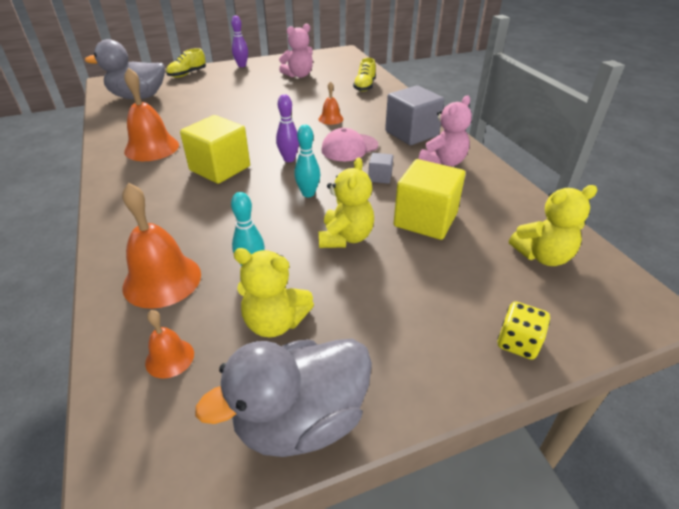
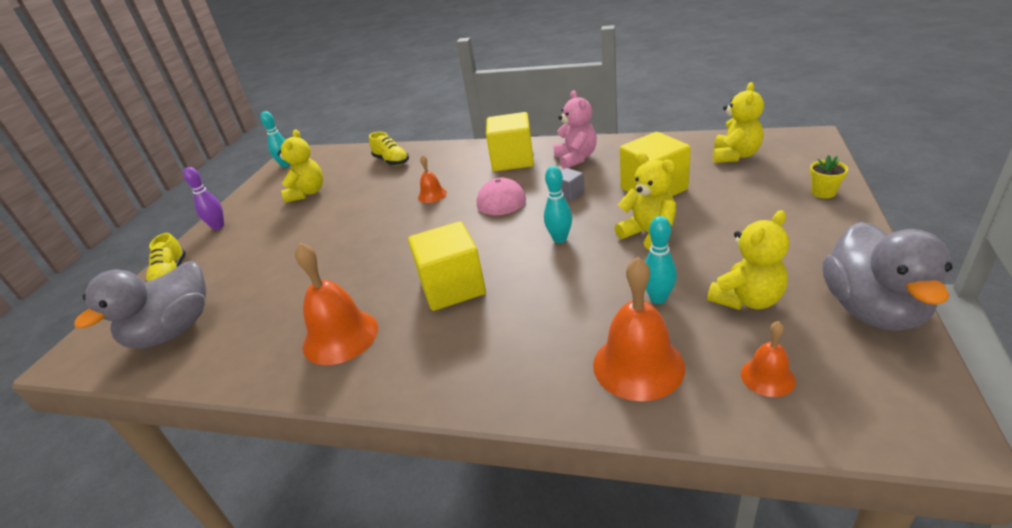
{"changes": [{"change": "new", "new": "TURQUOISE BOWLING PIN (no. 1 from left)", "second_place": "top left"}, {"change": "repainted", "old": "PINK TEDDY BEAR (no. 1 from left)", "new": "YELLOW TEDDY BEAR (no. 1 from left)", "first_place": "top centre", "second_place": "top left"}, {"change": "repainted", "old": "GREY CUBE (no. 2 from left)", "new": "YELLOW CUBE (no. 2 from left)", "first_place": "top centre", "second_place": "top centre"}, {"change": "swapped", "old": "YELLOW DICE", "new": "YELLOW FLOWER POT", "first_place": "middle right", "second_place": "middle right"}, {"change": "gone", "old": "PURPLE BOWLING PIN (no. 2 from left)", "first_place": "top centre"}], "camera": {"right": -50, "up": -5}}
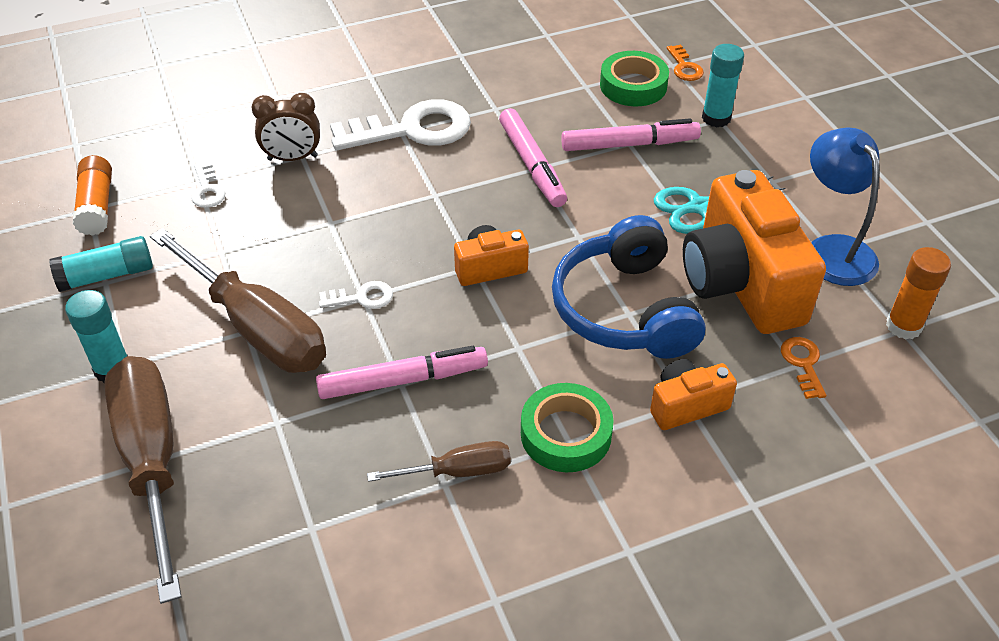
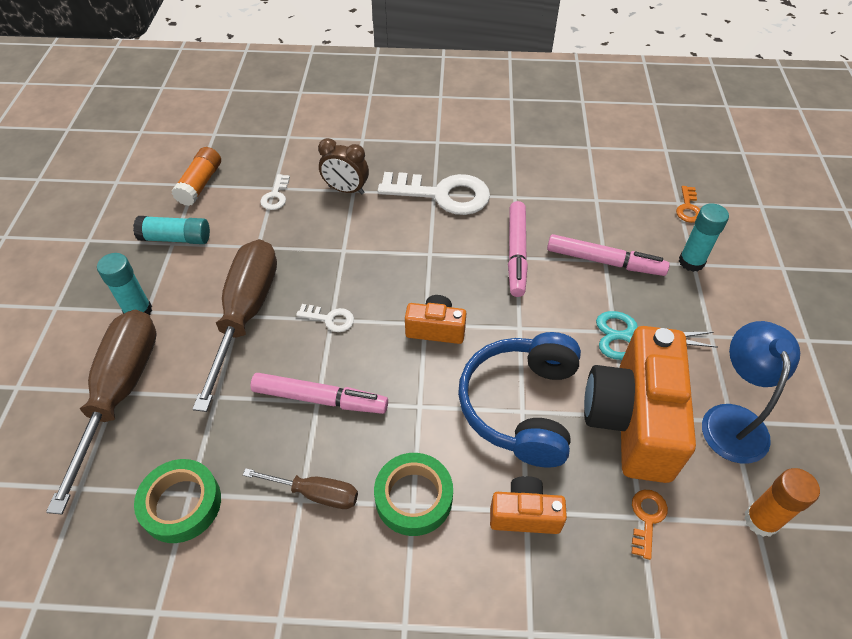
{"changes": [{"change": "shifted", "old": "GREEN TAPE (no. 2 from left in the first image)", "new": "GREEN TAPE (no. 1 from left)", "first_place": "top centre", "second_place": "bottom left"}, {"change": "rotated", "old": "BROWN SCREWDRIVER (no. 2 from left)", "first_place": "middle left", "second_place": "middle left", "degrees": -150}], "camera": {"right": 25, "up": 5}}
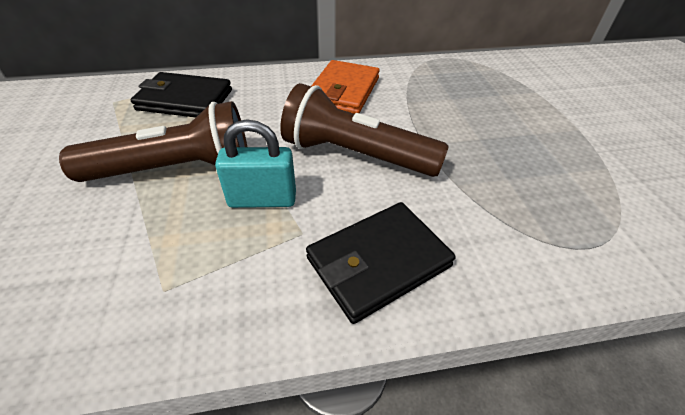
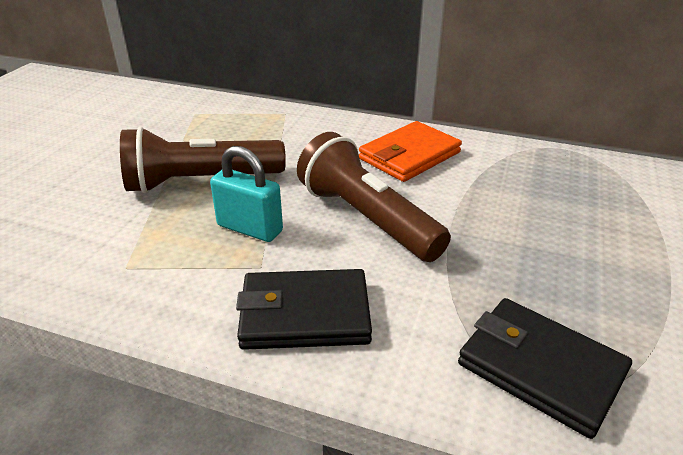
{"changes": [{"change": "rotated", "old": "BROWN FLASHLIGHT (no. 1 from left)", "first_place": "middle left", "second_place": "middle left", "degrees": 150}, {"change": "shifted", "old": "BLACK WALLET (no. 1 from left in the first image)", "new": "BLACK WALLET (no. 2 from left)", "first_place": "top left", "second_place": "bottom right"}], "camera": {"right": 30, "up": -10}}
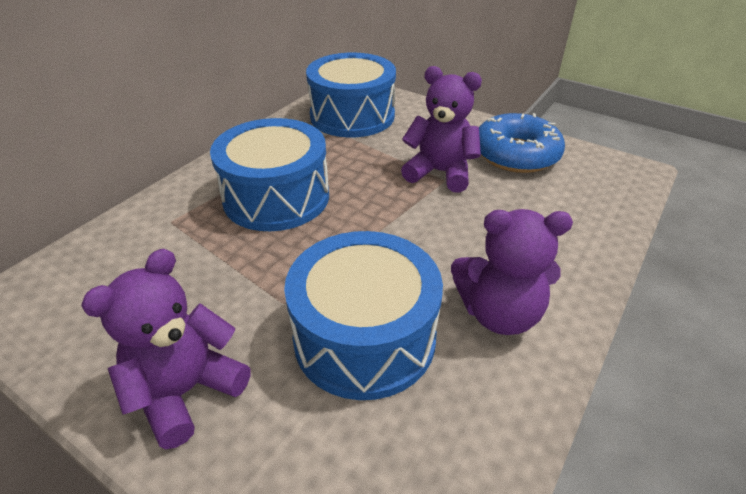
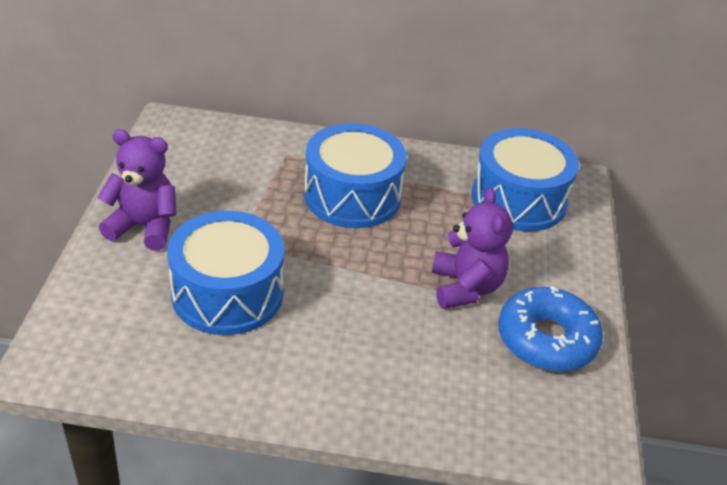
{"changes": [{"change": "gone", "old": "PURPLE TEDDY BEAR (no. 3 from left)", "first_place": "middle right"}], "camera": {"right": 60, "up": 0}}
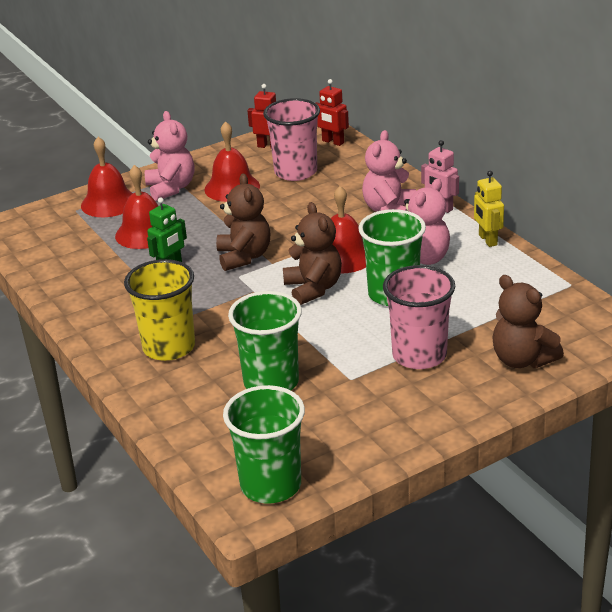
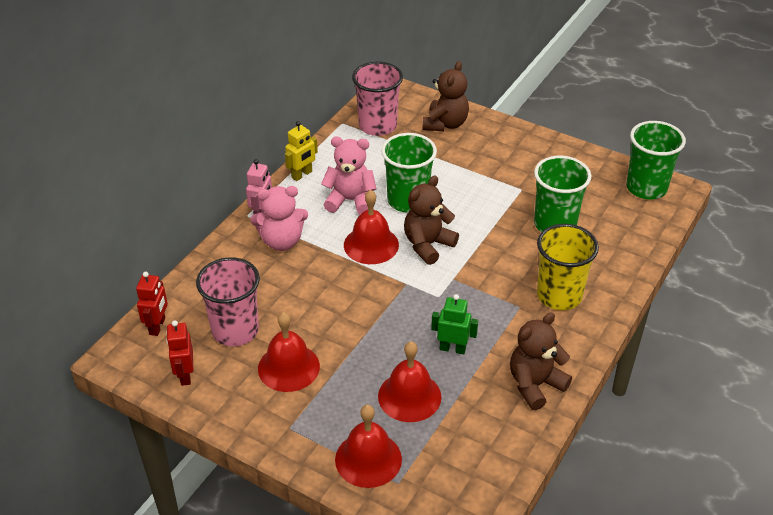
{"changes": [{"change": "shifted", "old": "PINK CUP (no. 2 from left)", "first_place": "middle right", "second_place": "top centre"}, {"change": "shifted", "old": "BROWN TEDDY BEAR (no. 1 from left in the first image)", "new": "BROWN TEDDY BEAR (no. 3 from left)", "first_place": "centre", "second_place": "bottom right"}, {"change": "gone", "old": "PINK TEDDY BEAR (no. 1 from left)", "first_place": "top left"}], "camera": {"right": -120, "up": 10}}
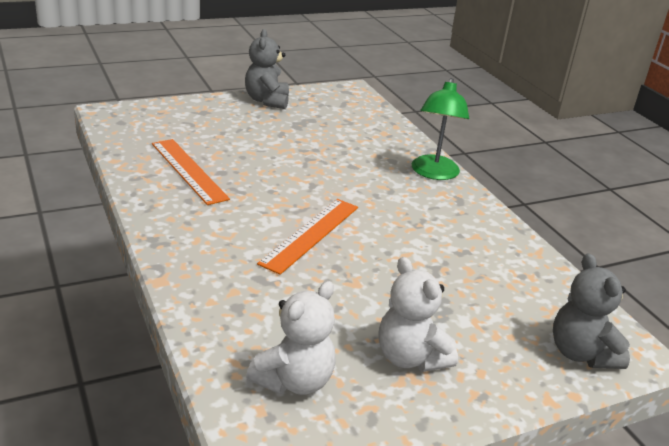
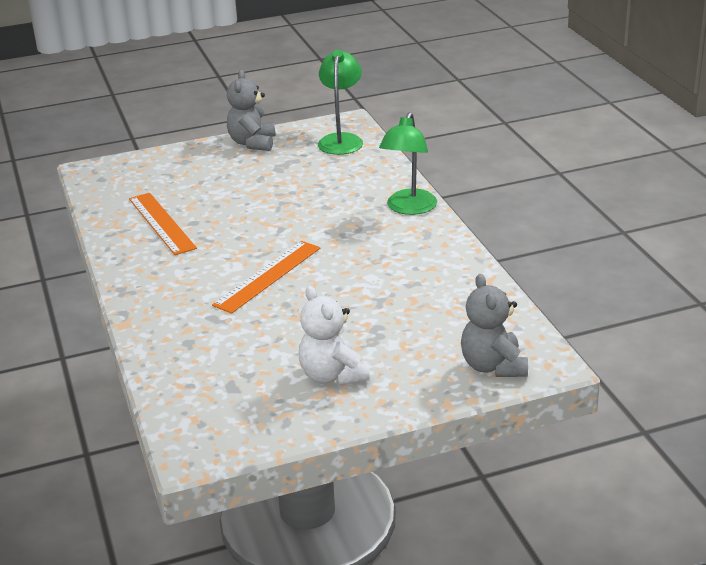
{"changes": [{"change": "new", "new": "GREEN LAMP (no. 1 from left)", "second_place": "top centre"}, {"change": "gone", "old": "WHITE TEDDY BEAR (no. 1 from left)", "first_place": "bottom centre"}], "camera": {"right": 10, "up": 0}}
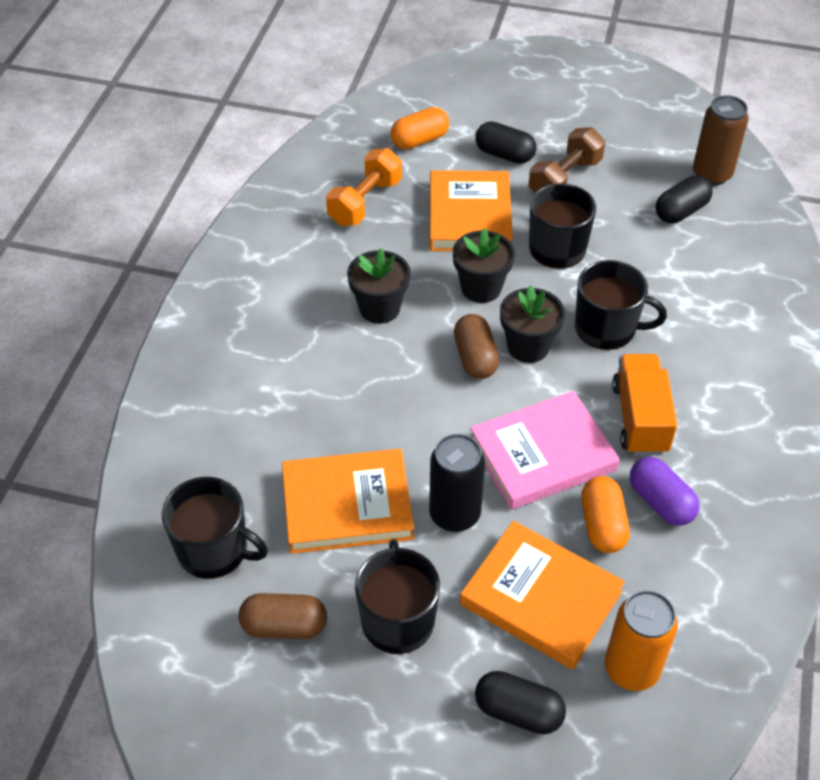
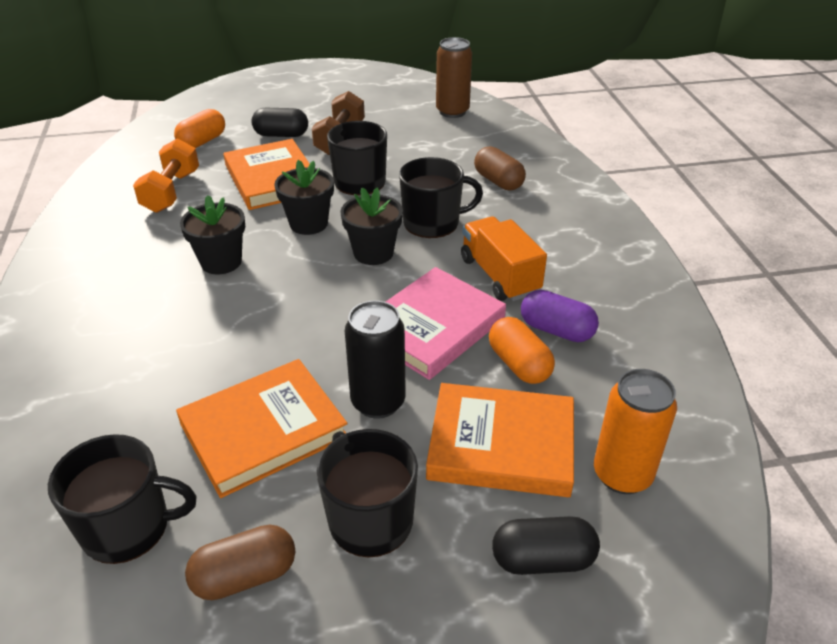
{"changes": [{"change": "shifted", "old": "BROWN CAPSULE (no. 2 from left)", "first_place": "centre", "second_place": "top centre"}, {"change": "gone", "old": "BLACK CAPSULE (no. 3 from left)", "first_place": "top right"}], "camera": {"right": -25, "up": -10}}
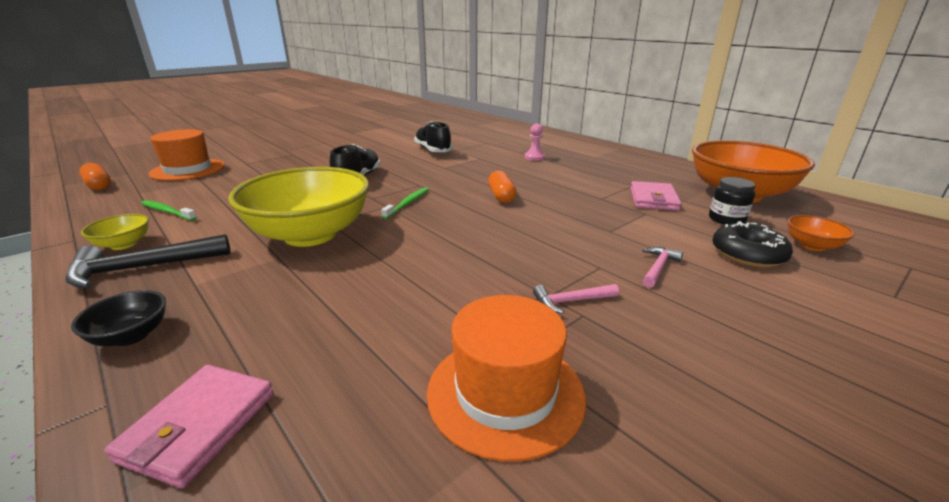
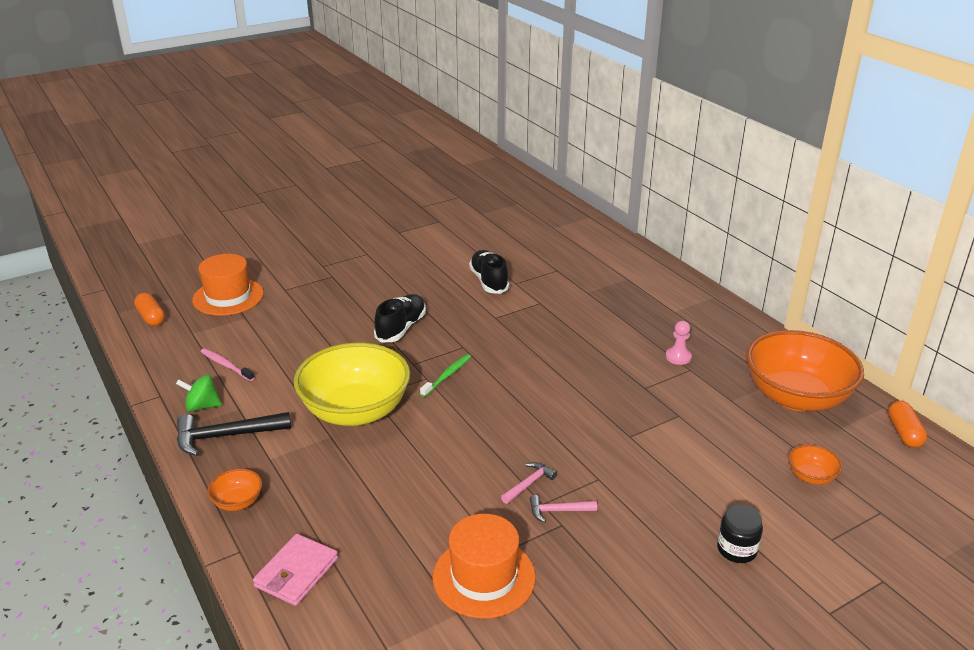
{"changes": [{"change": "swapped", "old": "YELLOW BOWL (no. 1 from left)", "new": "GREEN SPINNING TOP", "first_place": "middle left", "second_place": "middle left"}, {"change": "repainted", "old": "GREEN TOOTHBRUSH (no. 1 from left)", "new": "PINK TOOTHBRUSH", "first_place": "middle left", "second_place": "middle left"}, {"change": "repainted", "old": "BLACK BOWL", "new": "ORANGE BOWL (no. 1 from left)", "first_place": "middle left", "second_place": "bottom left"}, {"change": "shifted", "old": "PINK HAMMER (no. 2 from left in the first image)", "new": "PINK HAMMER (no. 1 from left)", "first_place": "middle right", "second_place": "bottom centre"}, {"change": "shifted", "old": "PINK PAWN", "first_place": "top centre", "second_place": "middle right"}, {"change": "shifted", "old": "BLACK JAR", "first_place": "middle right", "second_place": "bottom right"}, {"change": "shifted", "old": "ORANGE CAPSULE (no. 2 from left)", "first_place": "centre", "second_place": "middle right"}, {"change": "gone", "old": "PINK WALLET (no. 2 from left)", "first_place": "middle right"}, {"change": "gone", "old": "BLACK DONUT", "first_place": "middle right"}], "camera": {"right": 10, "up": 5}}
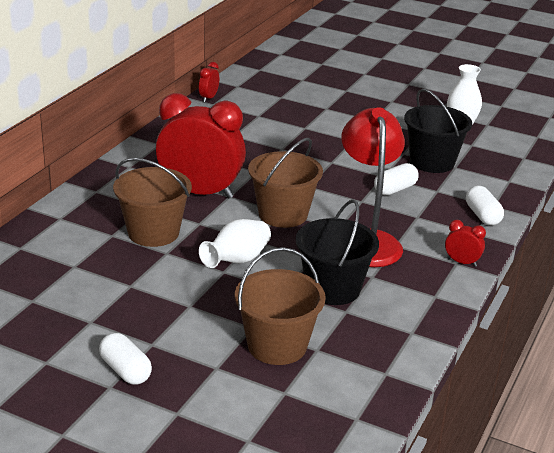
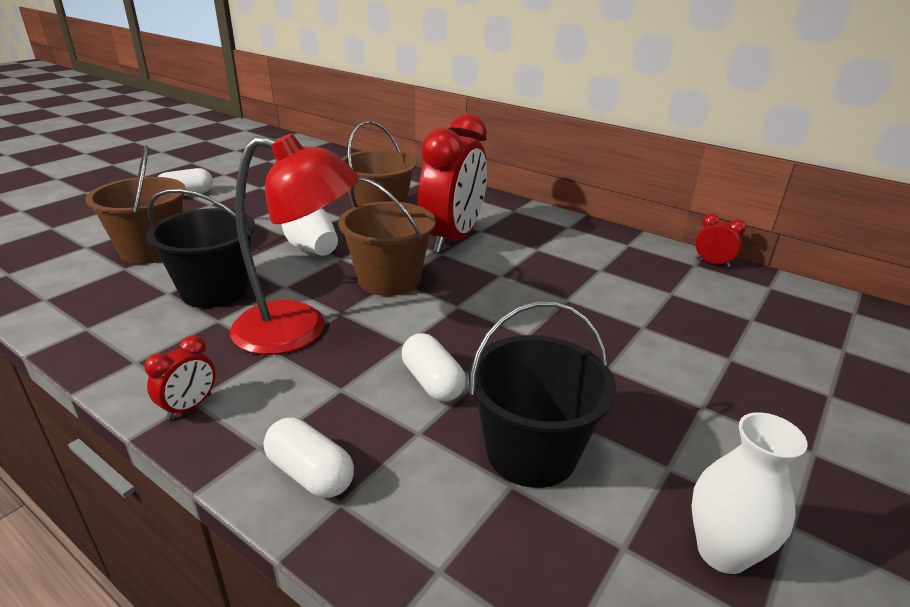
{"changes": [{"change": "rotated", "old": "WHITE CAPSULE (no. 3 from left in the first image)", "first_place": "middle right", "second_place": "bottom centre", "degrees": 45}], "camera": {"right": 100, "up": 0}}
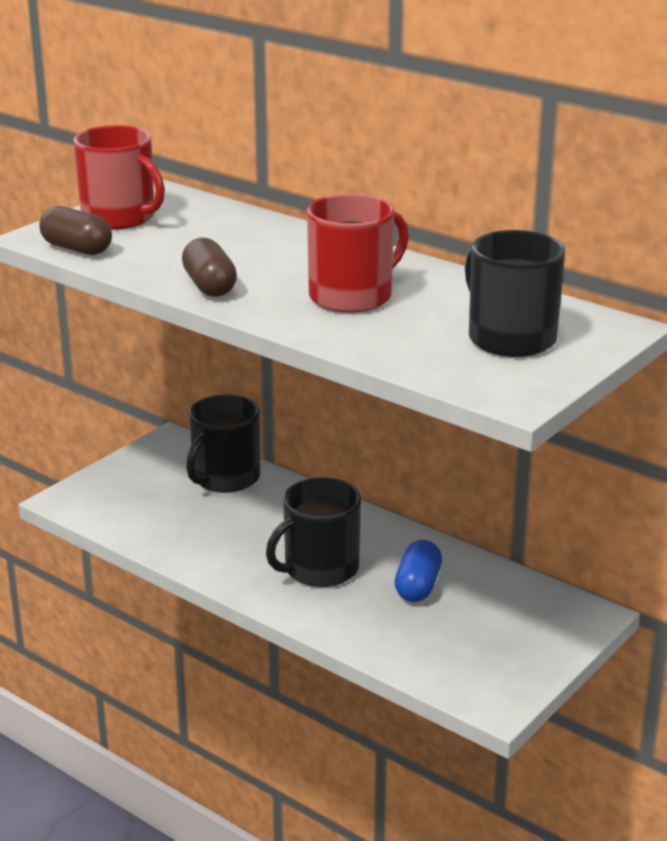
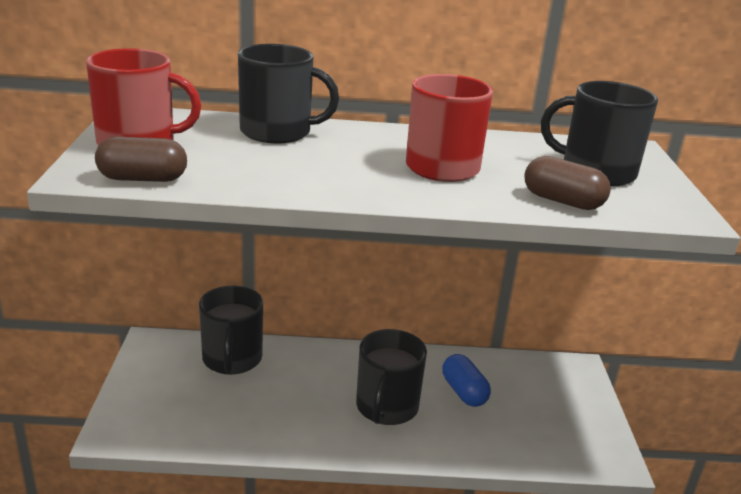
{"changes": [{"change": "new", "new": "BLACK MUG (no. 2 from left)", "second_place": "top centre"}, {"change": "shifted", "old": "BROWN CAPSULE (no. 2 from left)", "first_place": "top left", "second_place": "middle right"}], "camera": {"right": -40, "up": 0}}
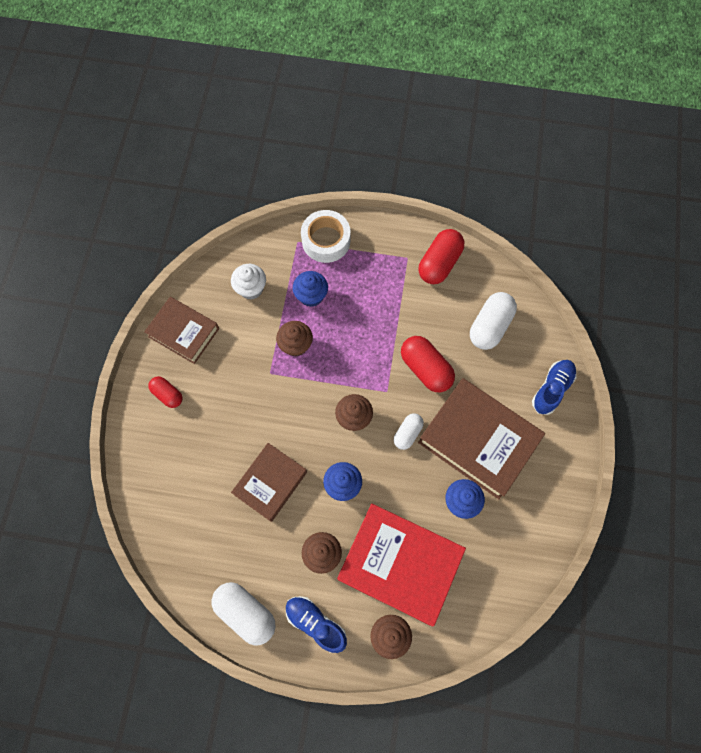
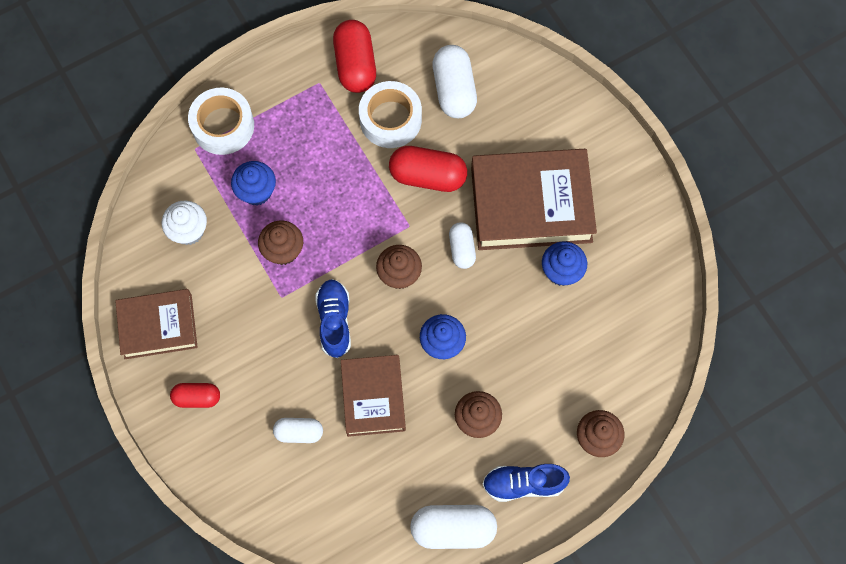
{"changes": [{"change": "new", "new": "WHITE CAPSULE (no. 1 from left)", "second_place": "bottom centre"}, {"change": "shifted", "old": "BLUE SHOE (no. 2 from left in the first image)", "new": "BLUE SHOE (no. 1 from left)", "first_place": "middle right", "second_place": "centre"}, {"change": "new", "new": "WHITE TAPE (no. 2 from left)", "second_place": "top centre"}, {"change": "gone", "old": "RED BOOK", "first_place": "bottom centre"}], "camera": {"right": -40, "up": 0}}
